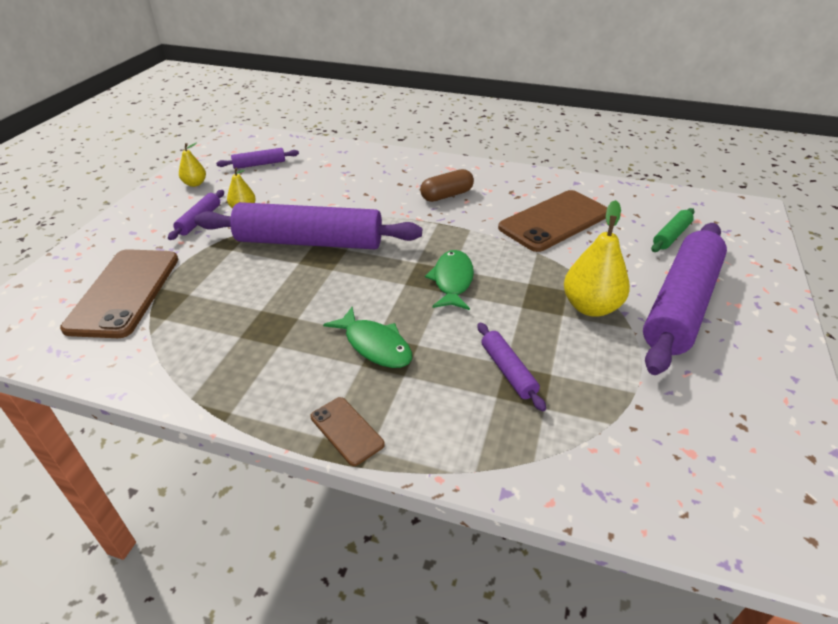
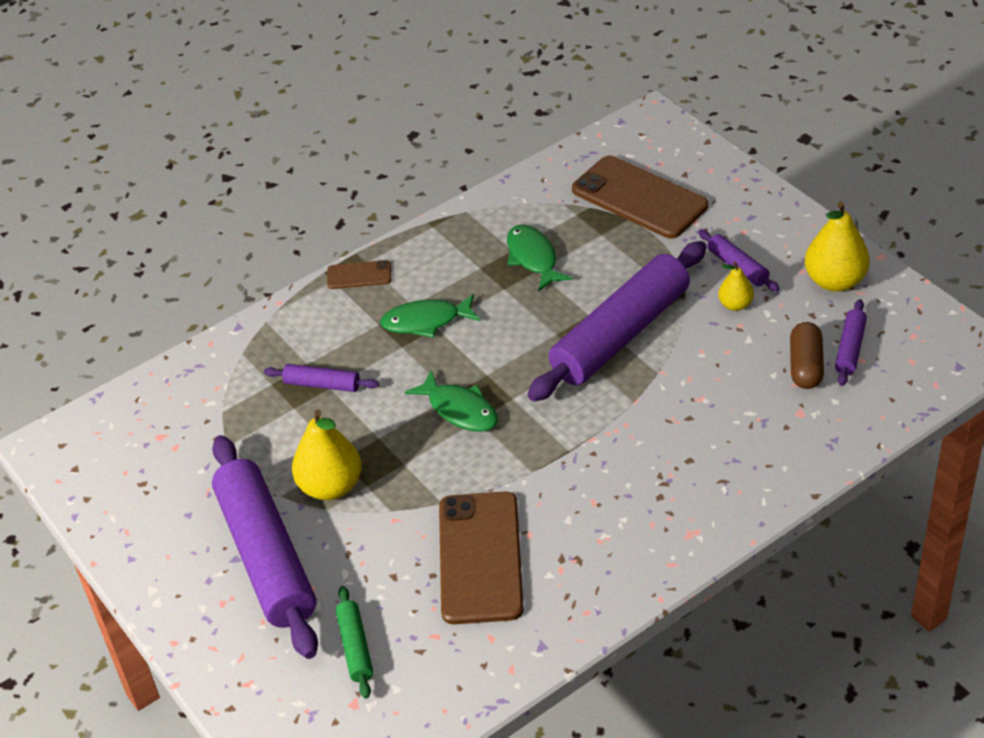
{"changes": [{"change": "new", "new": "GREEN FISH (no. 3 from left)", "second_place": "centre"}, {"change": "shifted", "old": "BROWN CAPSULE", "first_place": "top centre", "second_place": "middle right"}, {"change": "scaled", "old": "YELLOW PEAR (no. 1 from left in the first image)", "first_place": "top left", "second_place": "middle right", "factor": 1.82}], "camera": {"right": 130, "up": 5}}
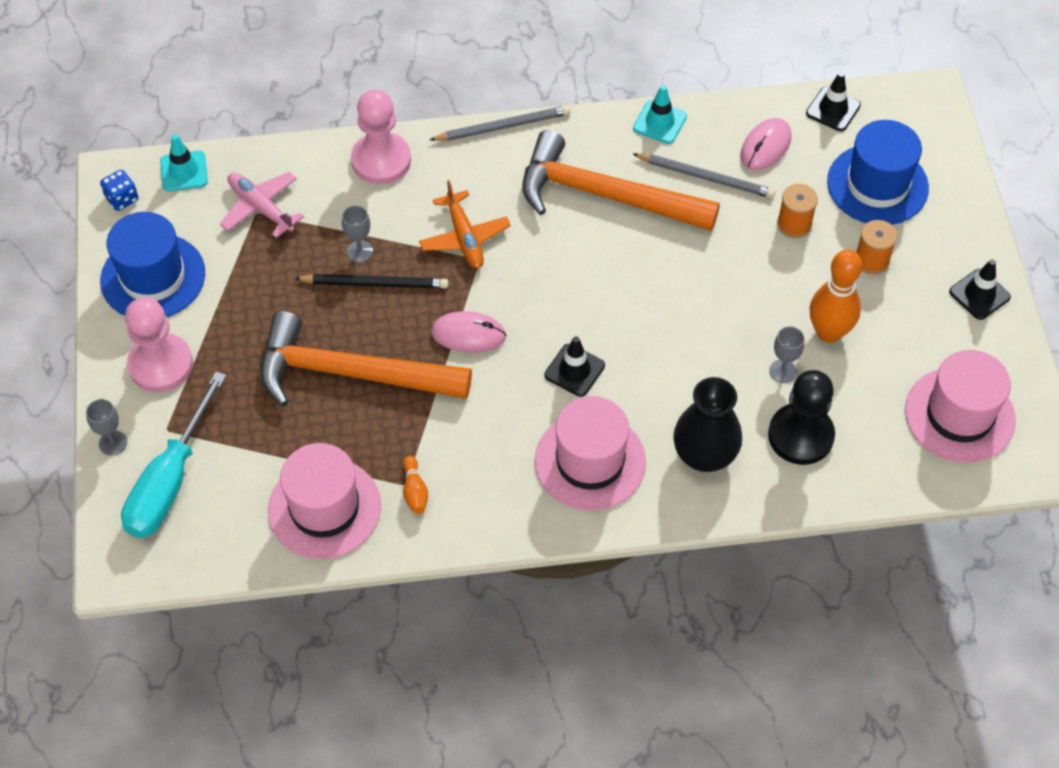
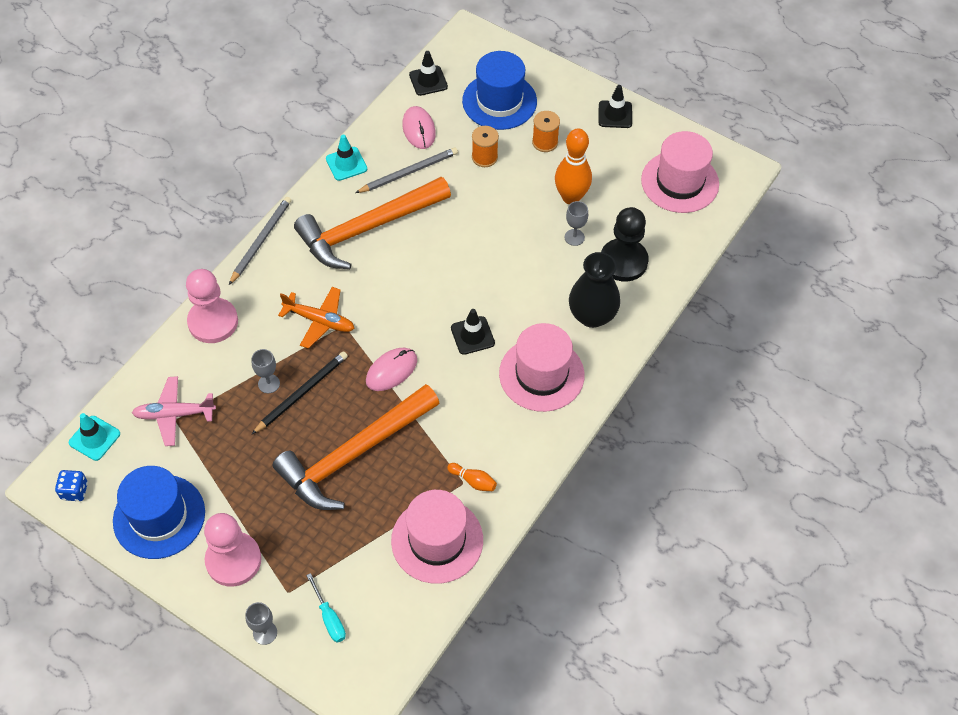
{"changes": [{"change": "scaled", "old": "TURQUOISE SCREWDRIVER", "first_place": "middle left", "second_place": "bottom centre", "factor": 0.47}], "camera": {"right": -50, "up": 0}}
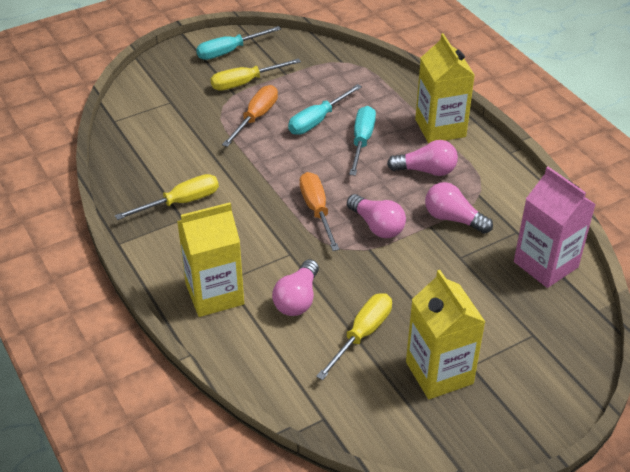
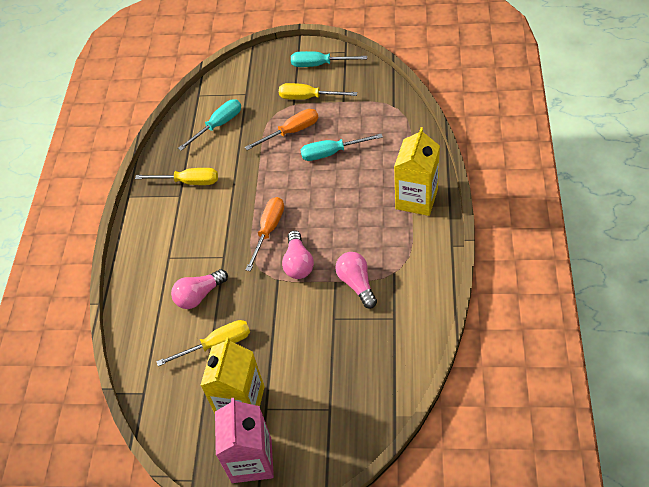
{"changes": [{"change": "shifted", "old": "TURQUOISE SCREWDRIVER (no. 3 from left in the first image)", "new": "TURQUOISE SCREWDRIVER (no. 1 from left)", "first_place": "top centre", "second_place": "top left"}, {"change": "shifted", "old": "PINK CARTON", "first_place": "middle right", "second_place": "bottom centre"}, {"change": "gone", "old": "YELLOW CARTON (no. 1 from left)", "first_place": "centre"}, {"change": "gone", "old": "PINK LIGHT BULB (no. 3 from left)", "first_place": "middle right"}], "camera": {"right": 40, "up": 10}}
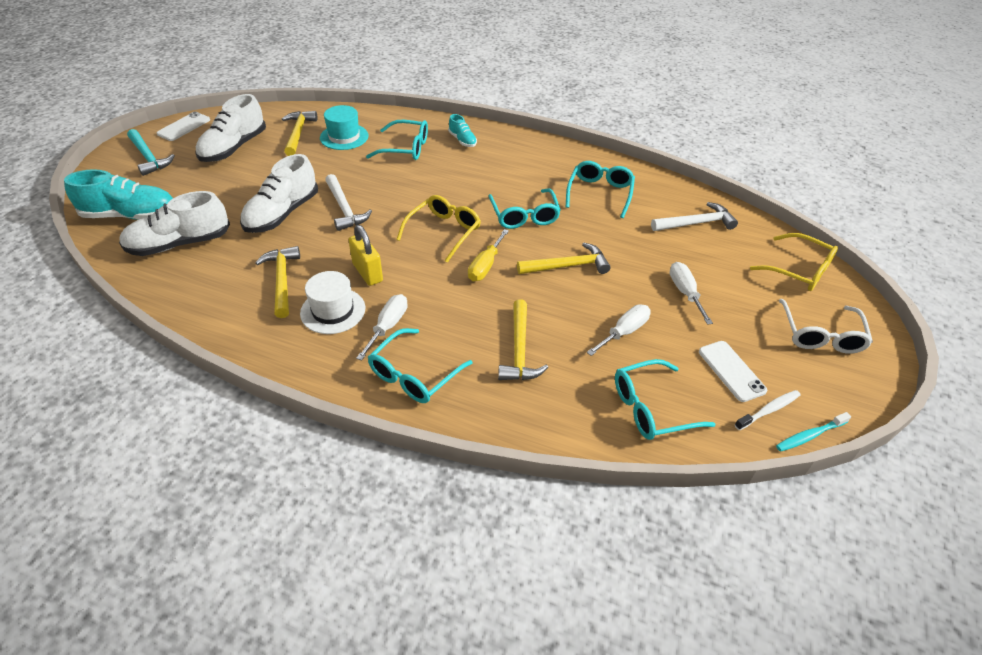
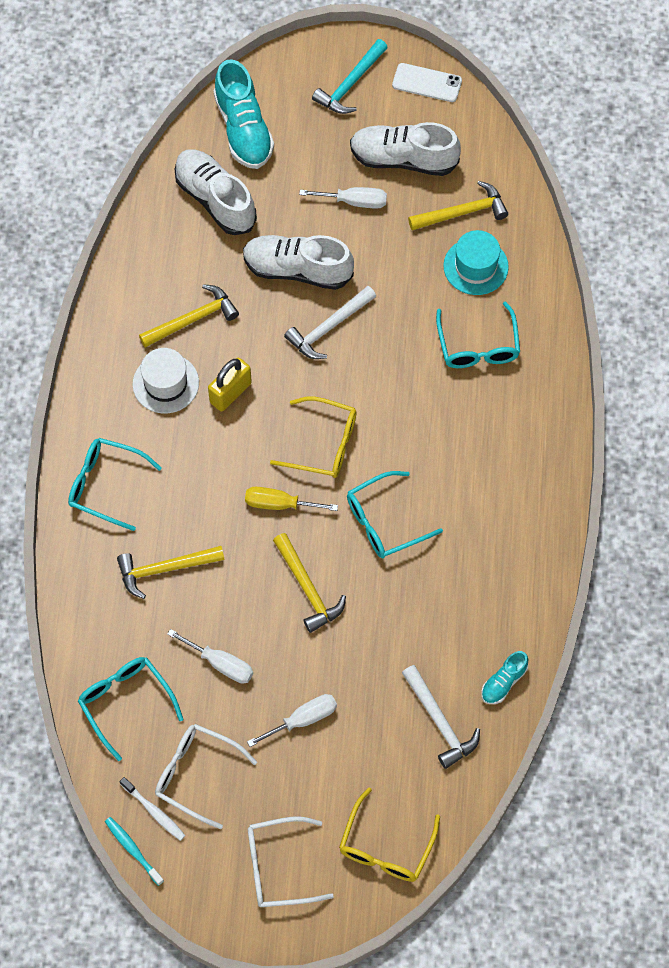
{"changes": [{"change": "swapped", "old": "WHITE PHONE (no. 2 from left)", "new": "WHITE GLASSES (no. 1 from left)", "first_place": "middle right", "second_place": "bottom left"}, {"change": "shifted", "old": "WHITE SCREWDRIVER (no. 1 from left in the first image)", "new": "WHITE SCREWDRIVER (no. 3 from left)", "first_place": "centre", "second_place": "top centre"}, {"change": "shifted", "old": "TURQUOISE SHOE (no. 2 from left)", "first_place": "top centre", "second_place": "bottom right"}, {"change": "gone", "old": "TURQUOISE GLASSES (no. 4 from left)", "first_place": "top centre"}], "camera": {"right": 75, "up": 20}}
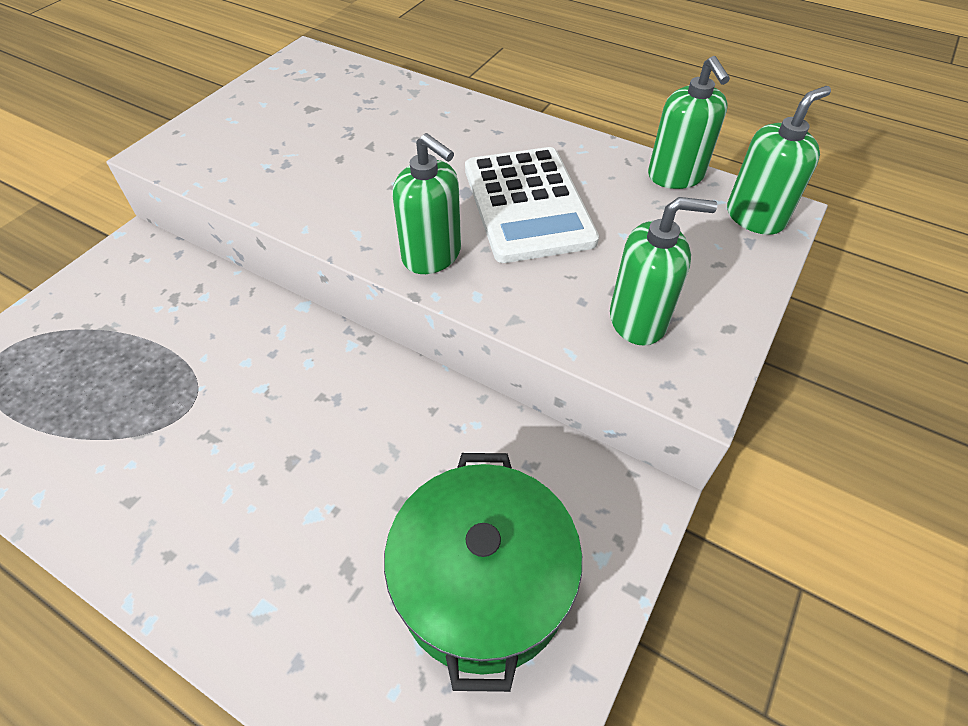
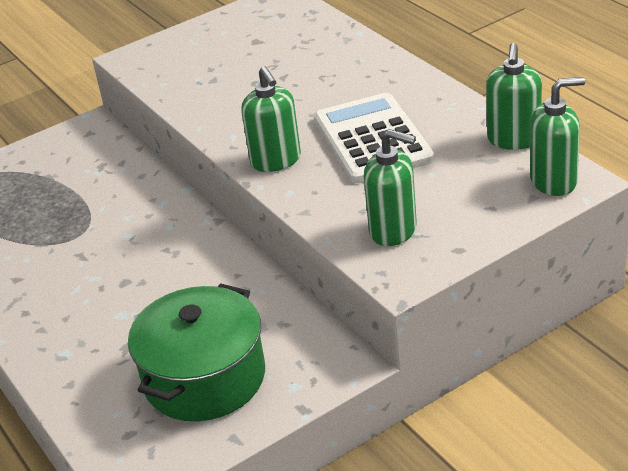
{"changes": [{"change": "rotated", "old": "WHITE CALCULATOR", "first_place": "top centre", "second_place": "top centre", "degrees": 150}], "camera": {"right": 30, "up": -15}}
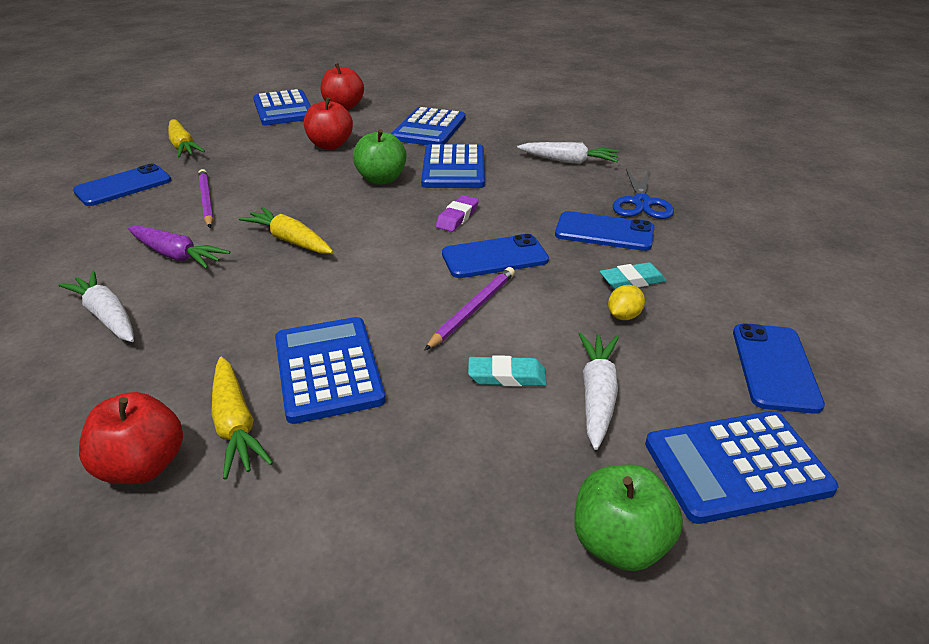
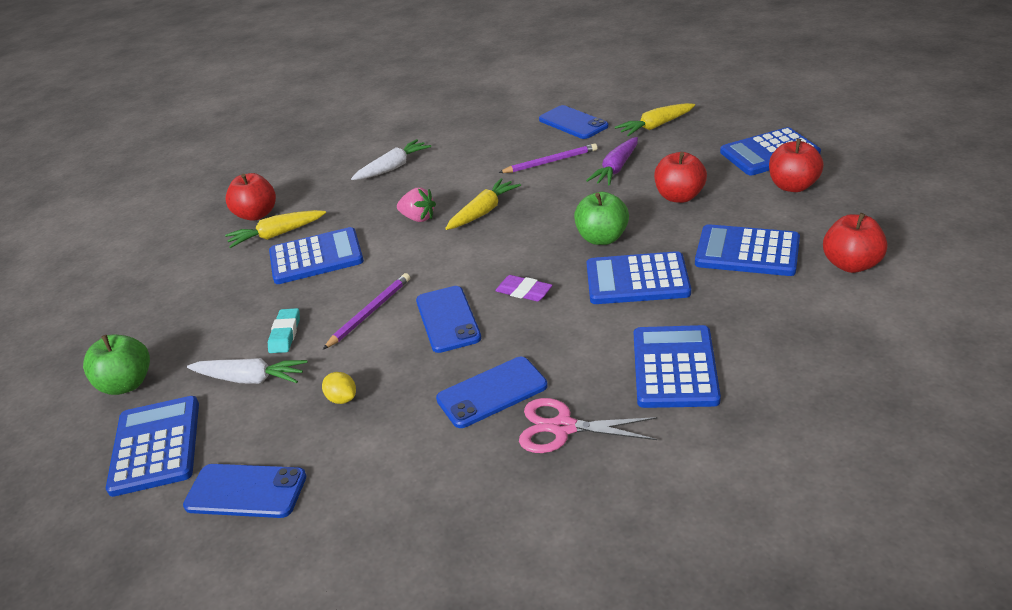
{"changes": [{"change": "rotated", "old": "PURPLE PENCIL (no. 2 from left in the first image)", "first_place": "centre", "second_place": "centre", "degrees": -90}, {"change": "new", "new": "PINK STRAWBERRY", "second_place": "centre"}, {"change": "rotated", "old": "BLUE PHONE (no. 3 from left)", "first_place": "centre", "second_place": "centre", "degrees": 45}, {"change": "repainted", "old": "BLUE SCISSORS", "new": "PINK SCISSORS", "first_place": "top right", "second_place": "bottom centre"}, {"change": "shifted", "old": "PURPLE CARROT", "first_place": "middle left", "second_place": "top centre"}, {"change": "swapped", "old": "WHITE CARROT (no. 2 from left)", "new": "BLUE CALCULATOR (no. 4 from left)", "first_place": "top centre", "second_place": "middle right"}, {"change": "new", "new": "RED APPLE (no. 4 from left)", "second_place": "middle right"}, {"change": "gone", "old": "TURQUOISE ERASER (no. 2 from left)", "first_place": "middle right"}], "camera": {"right": 95, "up": 0}}
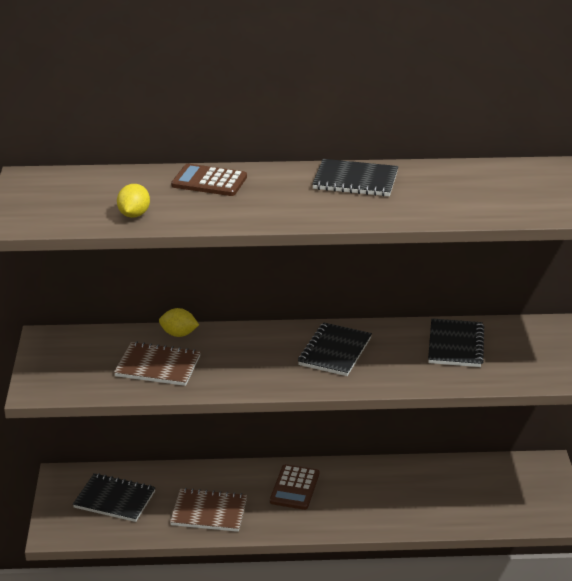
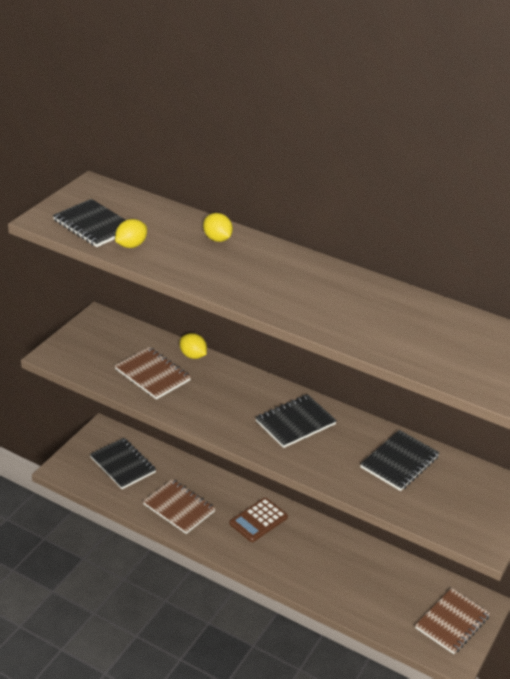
{"changes": [{"change": "shifted", "old": "BLACK NOTEBOOK (no. 3 from left in the first image)", "new": "BLACK NOTEBOOK (no. 1 from left)", "first_place": "top centre", "second_place": "top left"}, {"change": "swapped", "old": "BROWN CALCULATOR (no. 1 from left)", "new": "YELLOW LEMON (no. 3 from left)", "first_place": "top centre", "second_place": "centre"}, {"change": "new", "new": "BROWN NOTEBOOK (no. 3 from left)", "second_place": "bottom right"}], "camera": {"right": 30, "up": 5}}
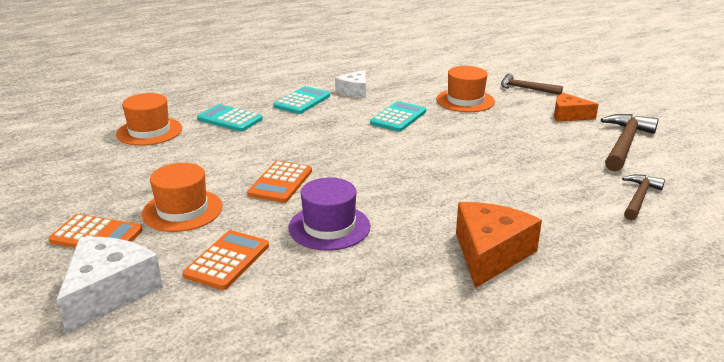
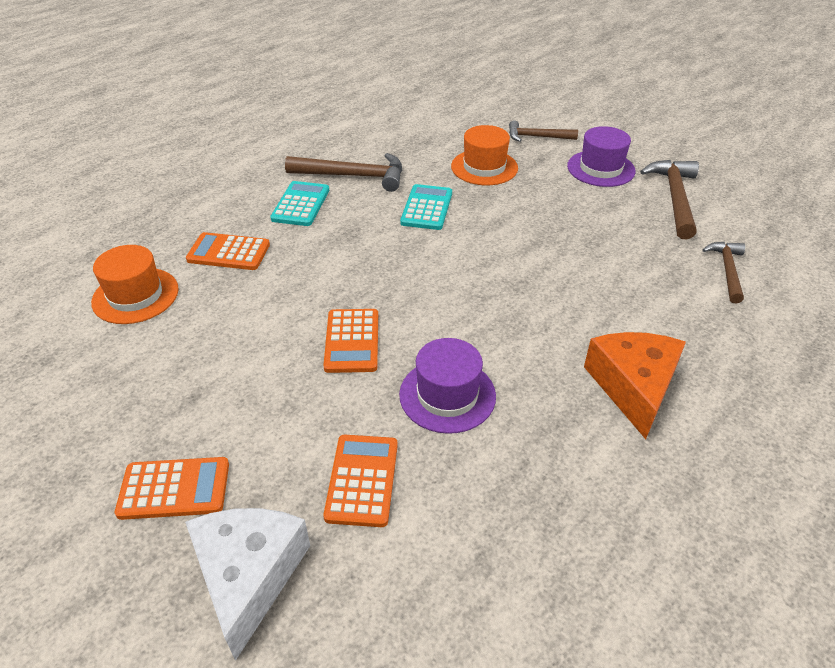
{"changes": [{"change": "repainted", "old": "TURQUOISE CALCULATOR (no. 1 from left)", "new": "ORANGE CALCULATOR (no. 2 from left)", "first_place": "top left", "second_place": "middle left"}, {"change": "swapped", "old": "WHITE CHEESE (no. 2 from left)", "new": "BROWN HAMMER (no. 1 from left)", "first_place": "top centre", "second_place": "top centre"}, {"change": "swapped", "old": "ORANGE CHEESE (no. 2 from left)", "new": "PURPLE HAT (no. 2 from left)", "first_place": "top right", "second_place": "top right"}, {"change": "gone", "old": "ORANGE HAT (no. 2 from left)", "first_place": "middle left"}], "camera": {"right": -20, "up": 15}}
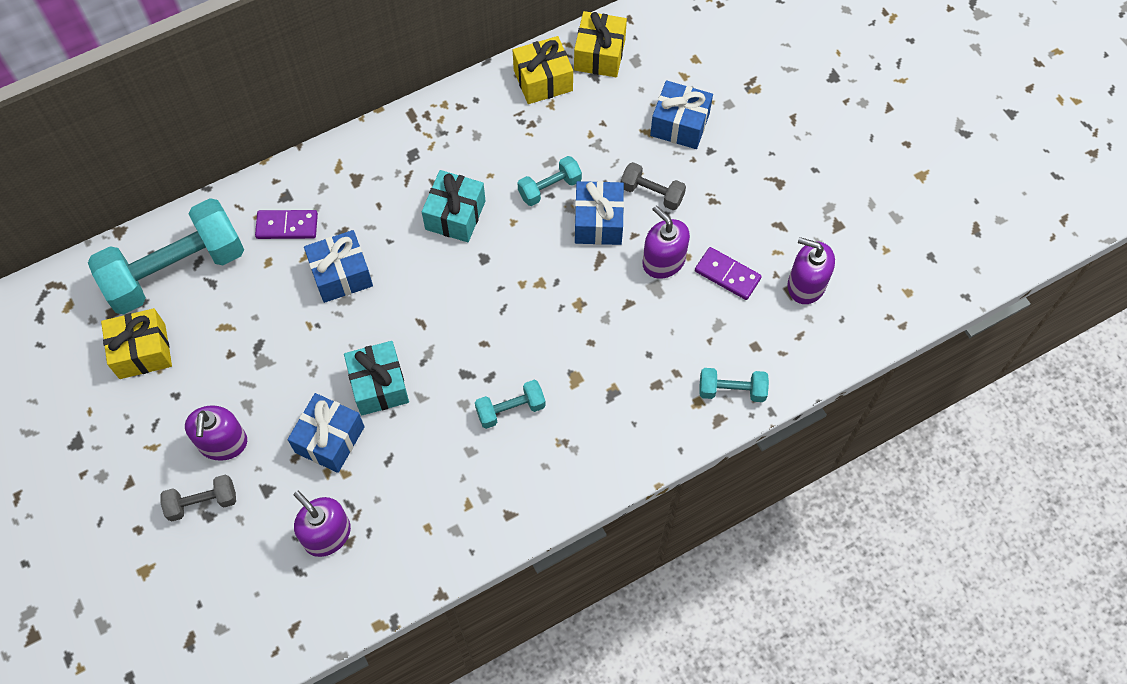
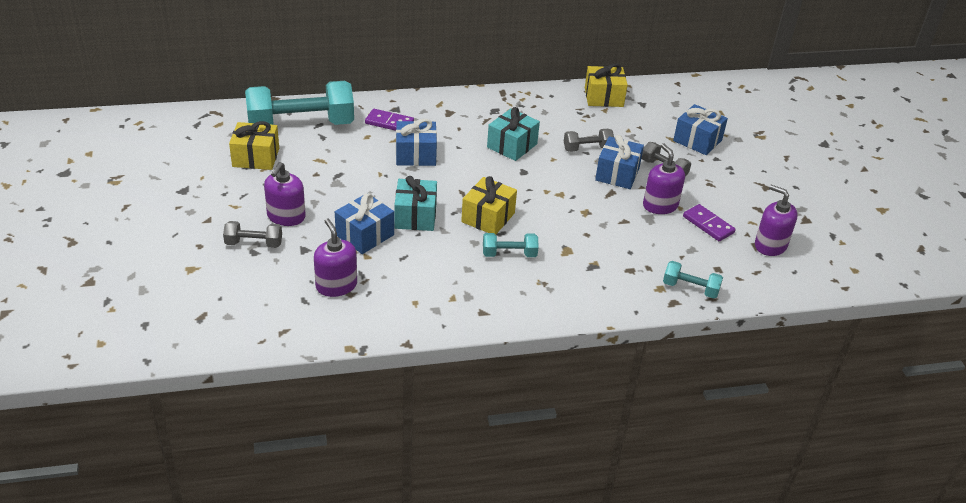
{"changes": [{"change": "shifted", "old": "YELLOW GIFT (no. 3 from left in the first image)", "new": "YELLOW GIFT (no. 2 from left)", "first_place": "top centre", "second_place": "centre"}, {"change": "repainted", "old": "TURQUOISE DUMBBELL (no. 3 from left)", "new": "GREY DUMBBELL (no. 2 from left)", "first_place": "top centre", "second_place": "top centre"}], "camera": {"right": 15, "up": -25}}
